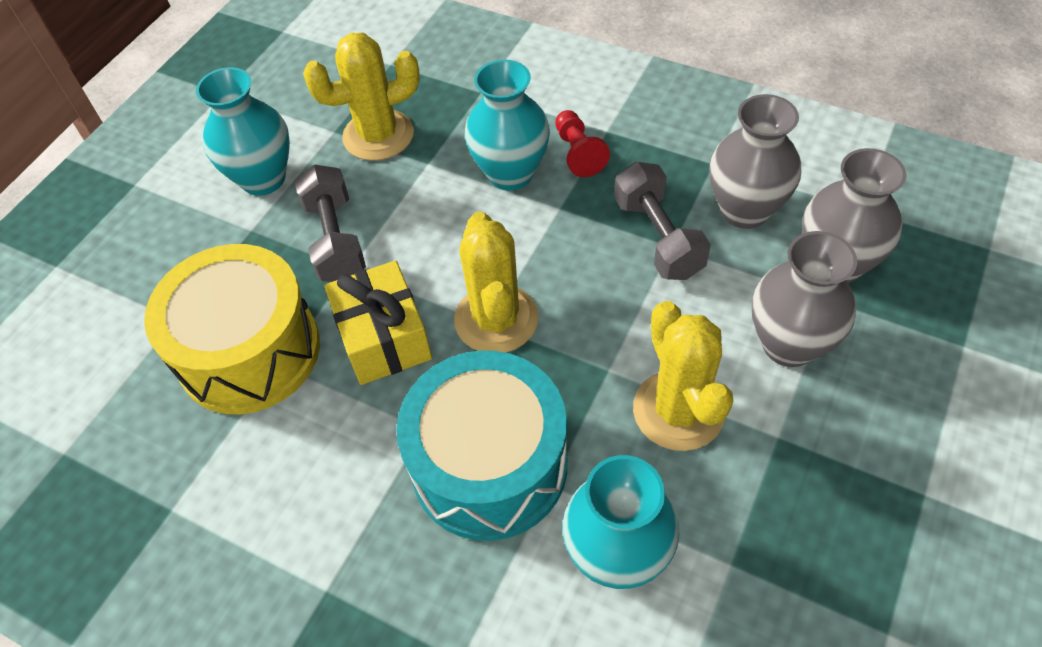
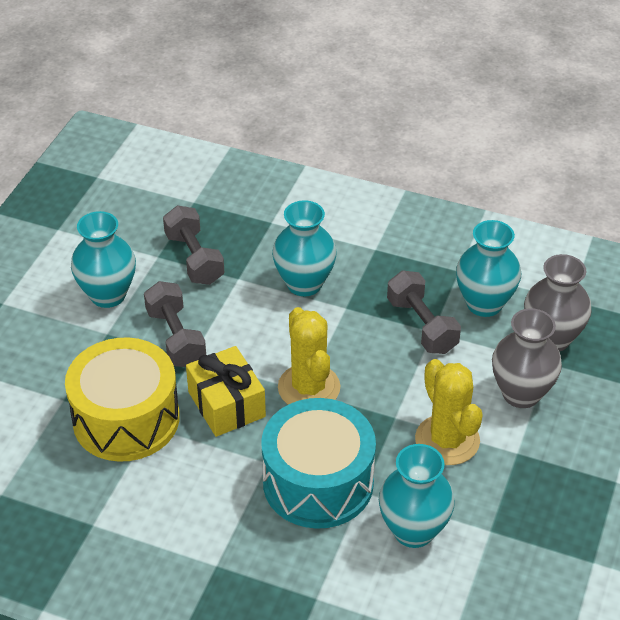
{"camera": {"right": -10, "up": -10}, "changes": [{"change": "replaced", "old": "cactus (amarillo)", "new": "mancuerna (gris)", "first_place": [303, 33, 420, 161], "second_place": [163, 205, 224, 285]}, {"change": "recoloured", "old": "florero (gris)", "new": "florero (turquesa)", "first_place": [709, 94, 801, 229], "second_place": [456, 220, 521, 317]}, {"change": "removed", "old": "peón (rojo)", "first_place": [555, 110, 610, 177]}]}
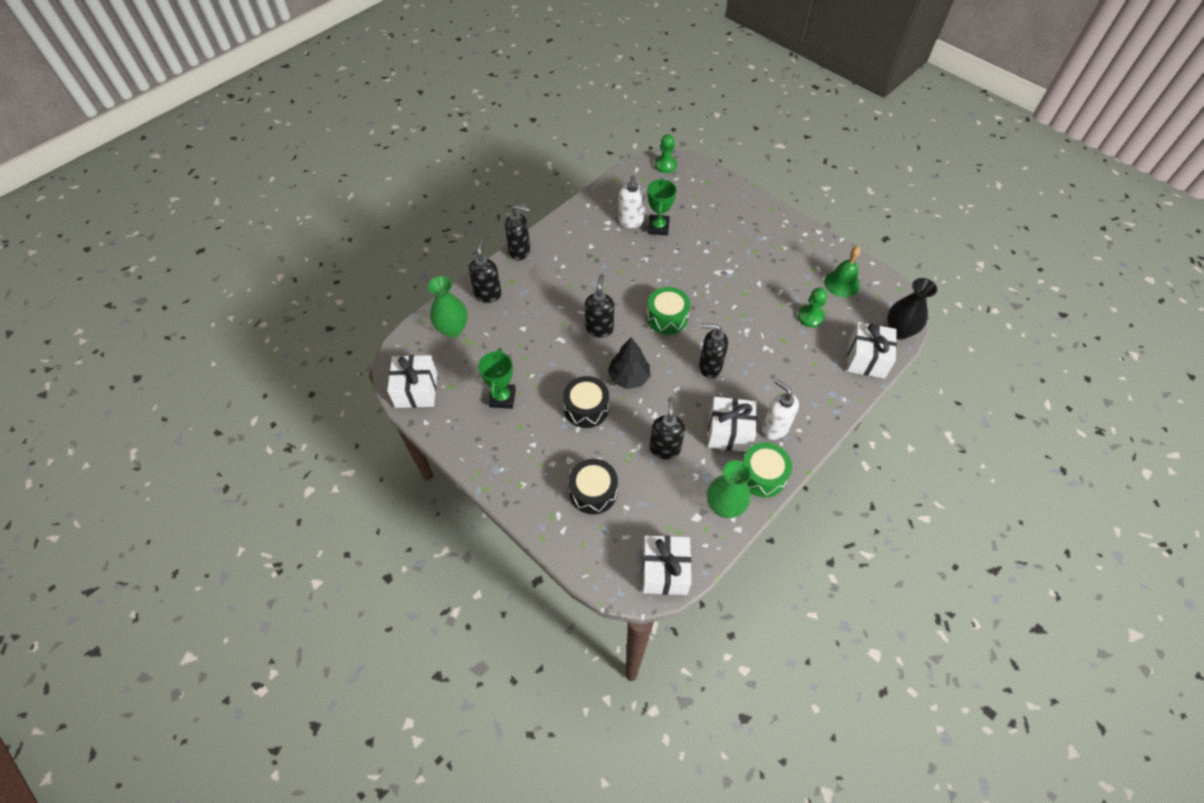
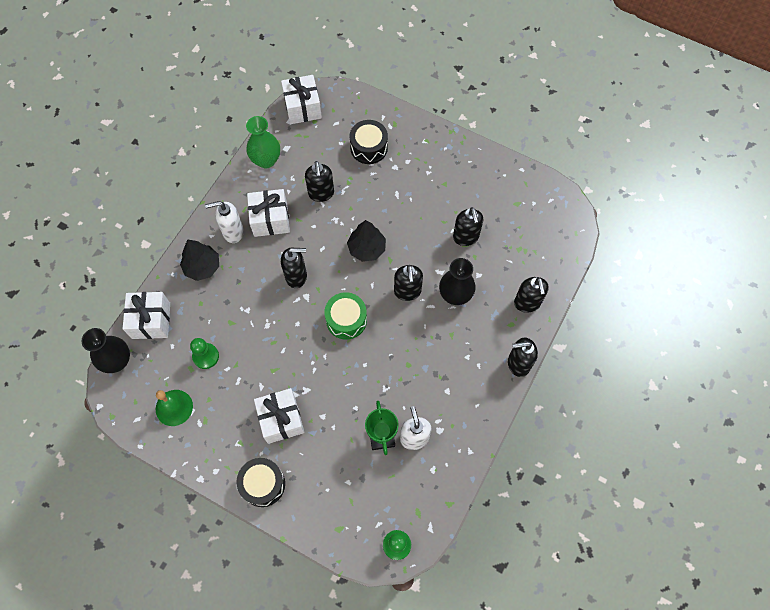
{"camera": {"right": 165, "up": 10}, "changes": [{"change": "removed", "old": "florero (verde)", "first_place": [428, 276, 468, 338]}, {"change": "removed", "old": "trofeo (verde)", "first_place": [478, 348, 516, 409]}, {"change": "moved", "old": "regalo (blanco)", "first_place": [387, 355, 437, 408], "second_place": [254, 388, 304, 444]}, {"change": "moved", "old": "tambor (negro)", "first_place": [563, 376, 609, 428], "second_place": [236, 458, 285, 507]}, {"change": "turned", "old": "dispensador de jabón (blanco)", "first_place": [762, 379, 799, 440], "second_place": [205, 201, 244, 243], "degrees": 135}, {"change": "removed", "old": "tambor (verde)", "first_place": [742, 442, 792, 497]}, {"change": "added", "new": "dispensador de jabón (negro)", "second_place": [453, 207, 483, 246]}, {"change": "added", "new": "árbol (negro)", "second_place": [180, 240, 219, 281]}, {"change": "added", "new": "florero (negro)", "second_place": [439, 258, 476, 305]}]}
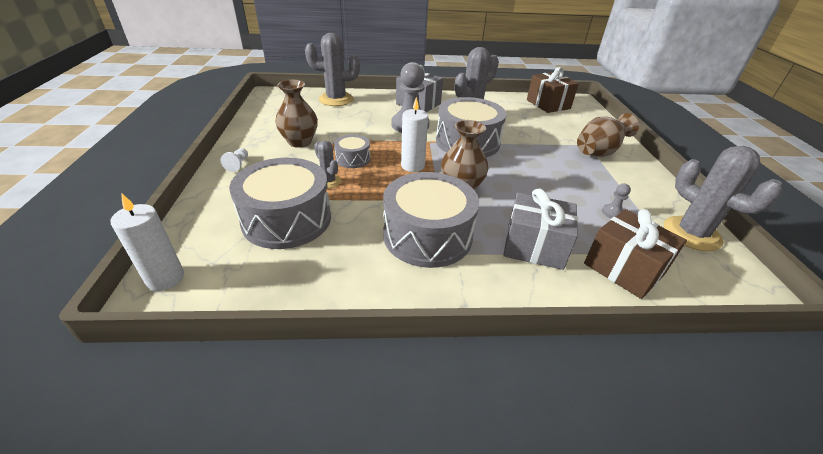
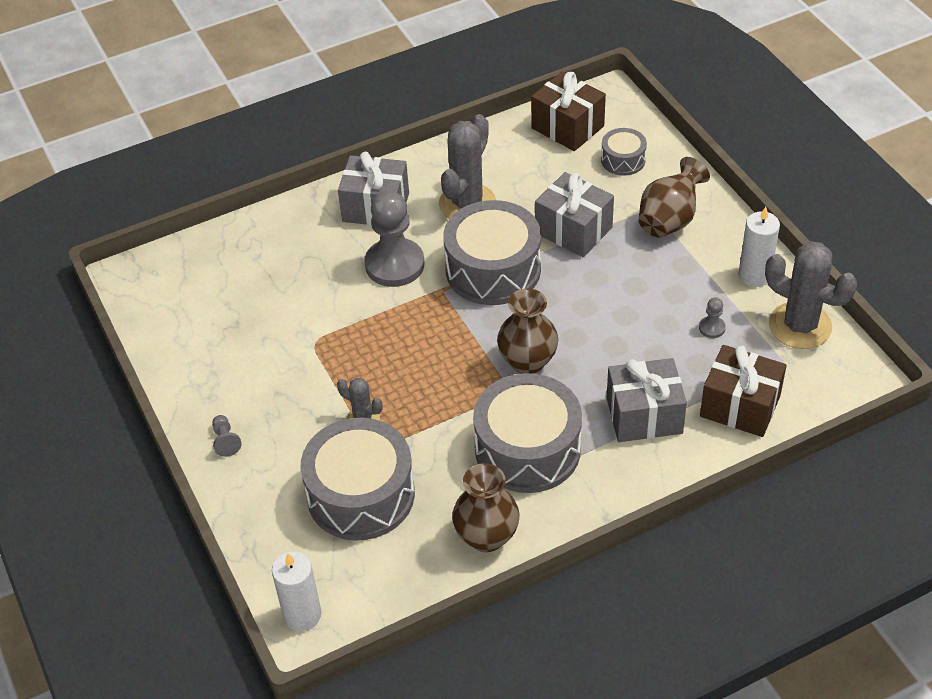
{"camera": {"right": -20, "up": 10}, "changes": [{"change": "removed", "old": "cactus (gris)", "first_place": [305, 33, 360, 106]}, {"change": "moved", "old": "florero (marrón)", "first_place": [275, 80, 318, 148], "second_place": [452, 463, 520, 552]}, {"change": "moved", "old": "vela (blanco)", "first_place": [401, 97, 428, 172], "second_place": [738, 207, 780, 287]}, {"change": "moved", "old": "tambor (gris)", "first_place": [334, 135, 370, 168], "second_place": [601, 128, 647, 176]}, {"change": "recoloured", "old": "peón (blanco)", "new": "peón (gris)", "first_place": [221, 148, 248, 172], "second_place": [212, 415, 242, 457]}, {"change": "added", "new": "regalo (gris)", "second_place": [535, 172, 614, 257]}]}
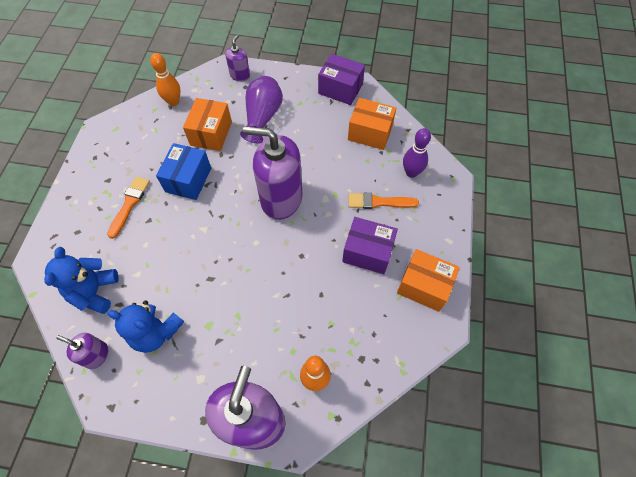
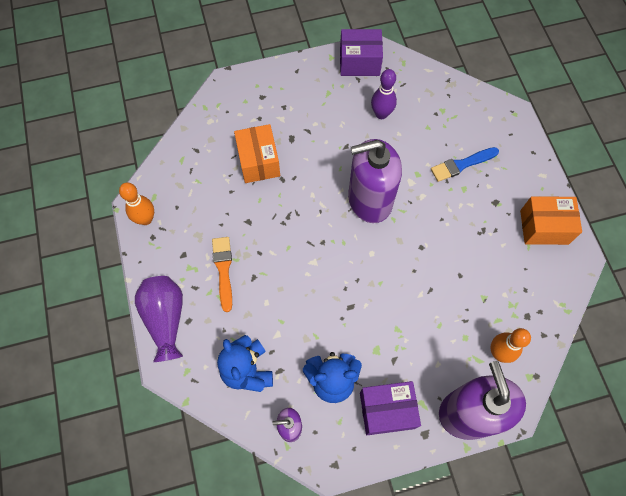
{"camera": {"right": -25, "up": 5}, "changes": [{"change": "removed", "old": "dispensador de jabón (morado)", "first_place": [225, 34, 250, 81]}, {"change": "moved", "old": "bolo (naranja)", "first_place": [150, 53, 180, 106], "second_place": [119, 183, 154, 225]}, {"change": "moved", "old": "florero (morado)", "first_place": [240, 76, 283, 143], "second_place": [135, 276, 183, 362]}, {"change": "removed", "old": "caja (naranja)", "first_place": [348, 98, 396, 150]}, {"change": "moved", "old": "bolo (morado)", "first_place": [403, 128, 431, 178], "second_place": [371, 69, 397, 119]}, {"change": "removed", "old": "caja (azul)", "first_place": [156, 143, 211, 200]}, {"change": "recoloured", "old": "pincel (naranja)", "new": "pincel (azul)", "first_place": [348, 193, 419, 209], "second_place": [431, 147, 499, 182]}, {"change": "moved", "old": "caja (morado)", "first_place": [342, 217, 398, 274], "second_place": [360, 381, 421, 435]}]}
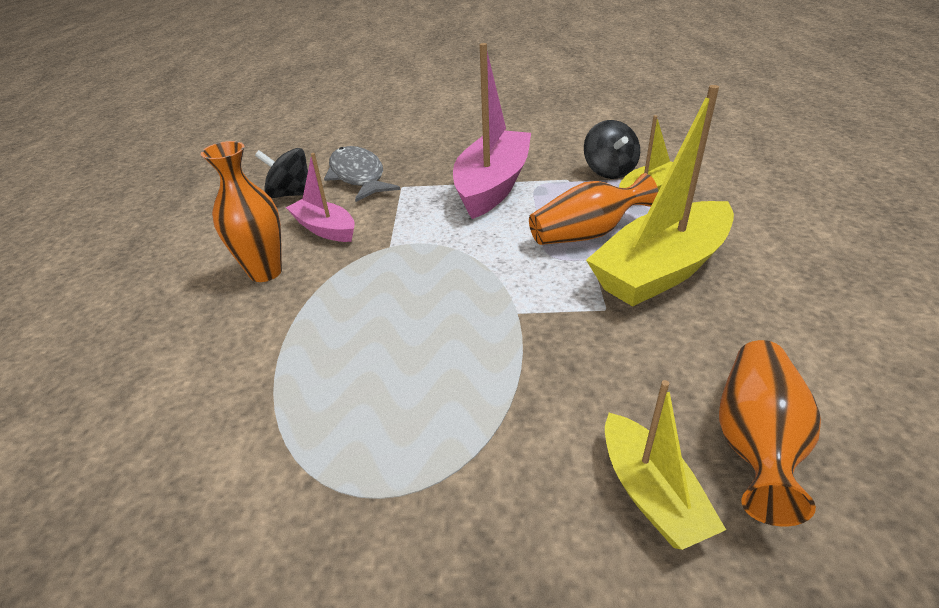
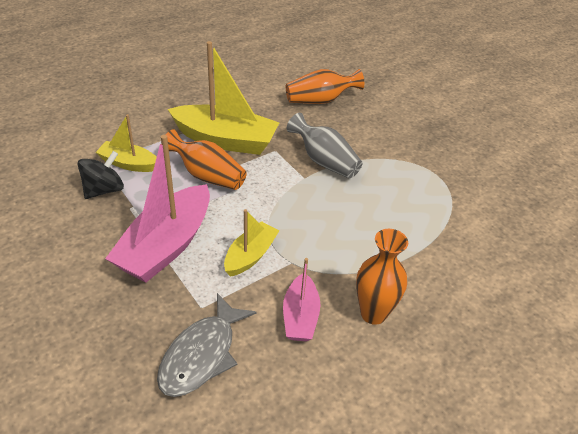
{"camera": {"right": -130, "up": 5}, "changes": [{"change": "turned", "old": "barco (rosa)", "first_place": [453, 43, 531, 219], "second_place": [105, 135, 210, 282], "degrees": -45}, {"change": "removed", "old": "peonza (negro)", "first_place": [255, 148, 308, 198]}, {"change": "moved", "old": "barco (amarillo)", "first_place": [605, 380, 726, 550], "second_place": [224, 209, 279, 277]}, {"change": "added", "new": "florero (gris)", "second_place": [287, 113, 362, 178]}]}
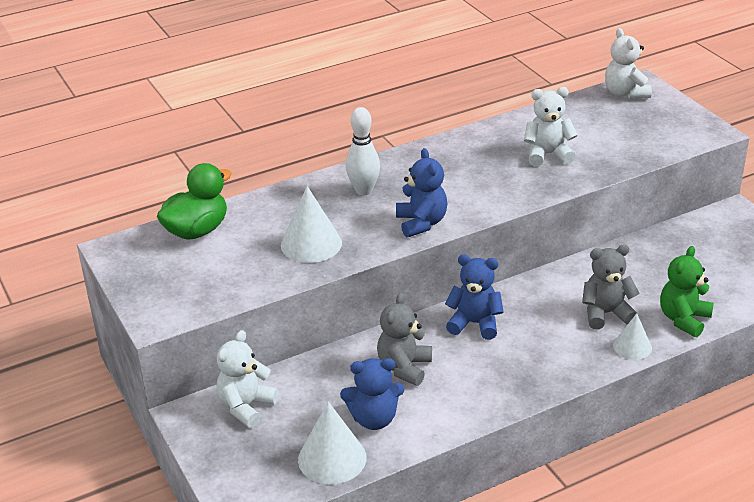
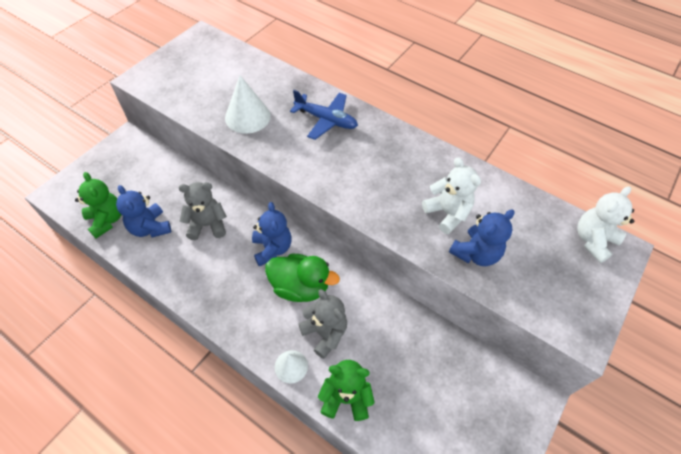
{"camera": {"right": 60, "up": 20}, "changes": [{"change": "replaced", "old": "bolo (blanco)", "new": "avión (azul)", "first_place": [346, 107, 380, 195], "second_place": [290, 90, 358, 140]}, {"change": "moved", "old": "osito (azul)", "first_place": [396, 148, 448, 237], "second_place": [449, 209, 515, 266]}, {"change": "moved", "old": "pato (verde)", "first_place": [157, 163, 232, 240], "second_place": [265, 254, 340, 302]}, {"change": "removed", "old": "osito (blanco)", "first_place": [217, 330, 279, 428]}, {"change": "replaced", "old": "cono (blanco)", "new": "osito (verde)", "first_place": [298, 401, 367, 484], "second_place": [75, 172, 121, 238]}]}
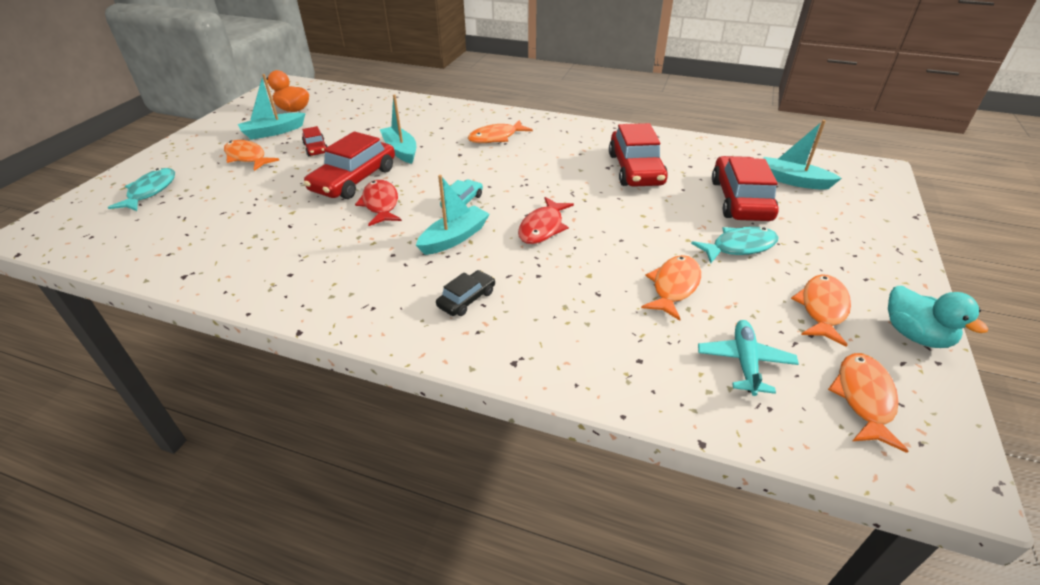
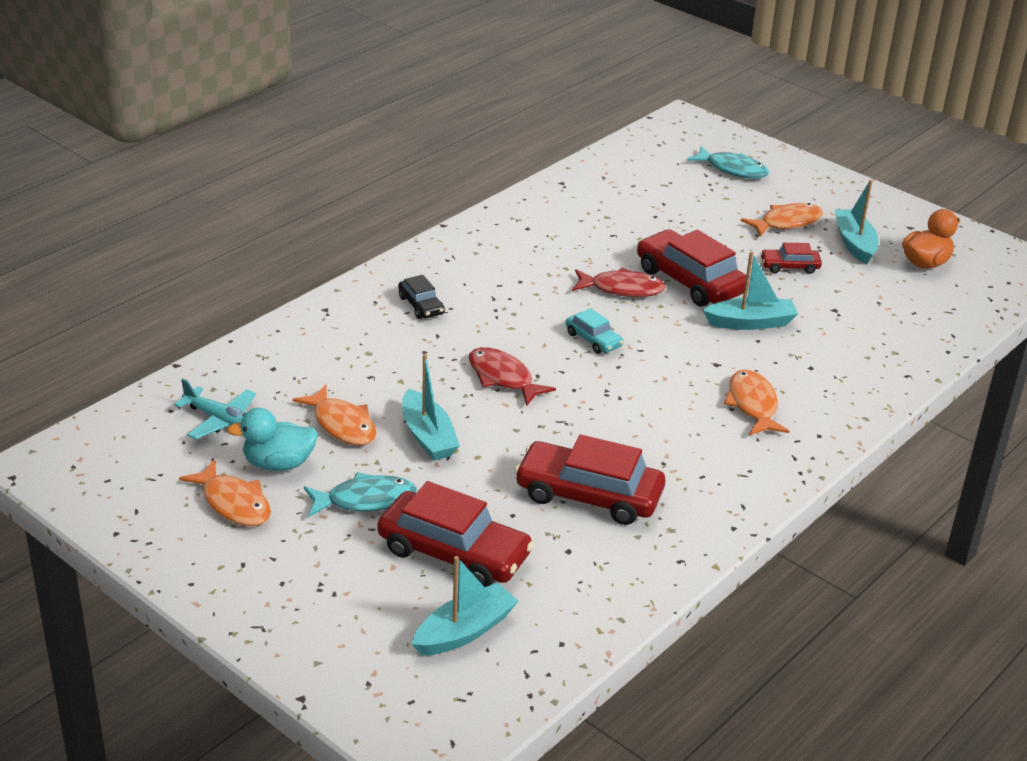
{"camera": {"right": 110, "up": -5}, "changes": [{"change": "moved", "old": "barco (turquesa)", "first_place": [416, 175, 490, 255], "second_place": [402, 354, 460, 461]}, {"change": "turned", "old": "pez (turquesa)", "first_place": [691, 227, 779, 263], "second_place": [304, 472, 417, 517], "degrees": -105}, {"change": "moved", "old": "pato (turquesa)", "first_place": [888, 286, 988, 348], "second_place": [227, 408, 318, 471]}, {"change": "removed", "old": "pez (naranja)", "first_place": [828, 353, 908, 453]}]}
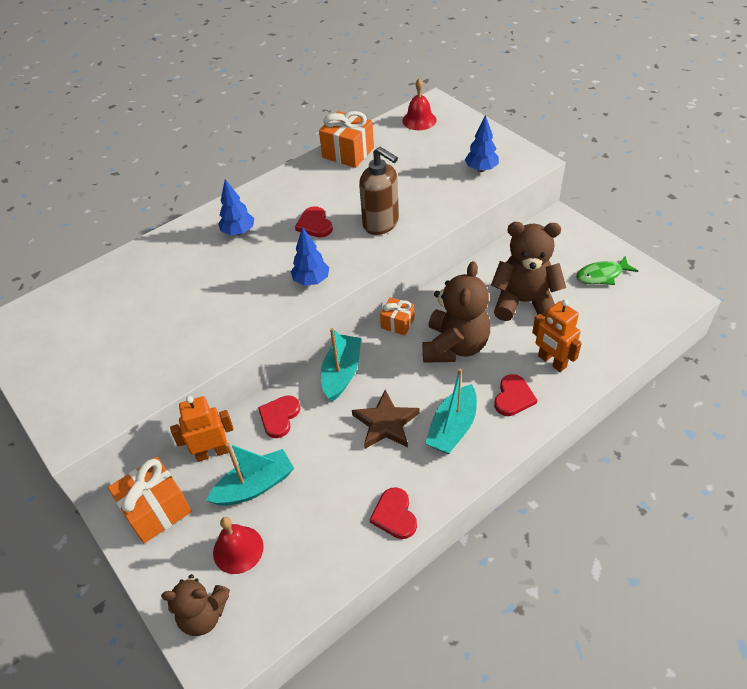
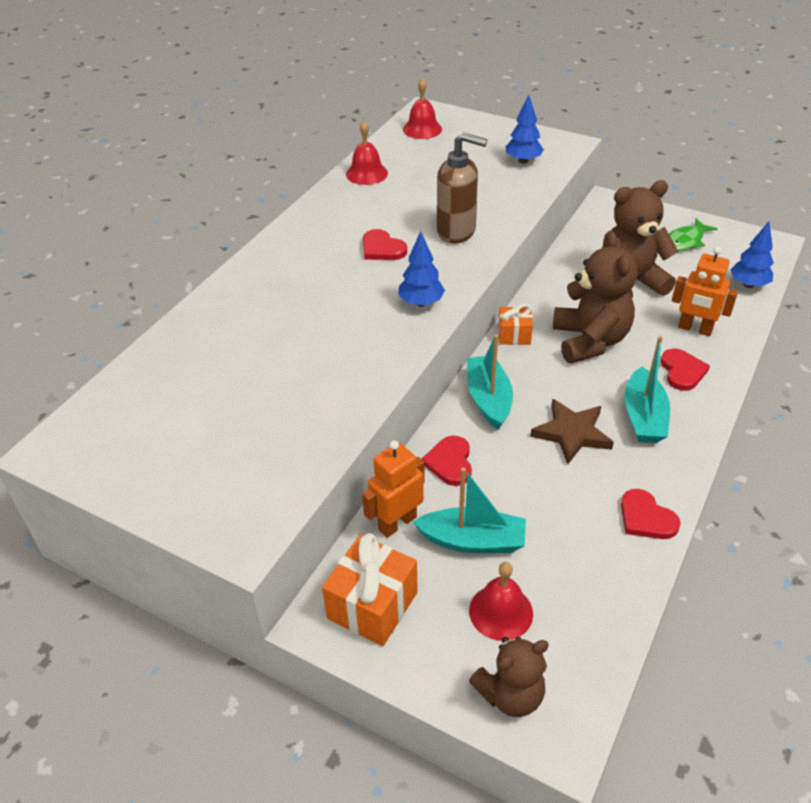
{"camera": {"right": -25, "up": -5}, "changes": [{"change": "replaced", "old": "regalo (naranja)", "new": "campana (rojo)", "first_place": [319, 111, 374, 168], "second_place": [346, 121, 388, 185]}, {"change": "moved", "old": "árbol (azul)", "first_place": [218, 179, 254, 235], "second_place": [731, 222, 774, 288]}, {"change": "turned", "old": "barco (turquesa)", "first_place": [206, 443, 294, 506], "second_place": [413, 467, 526, 553], "degrees": 60}]}
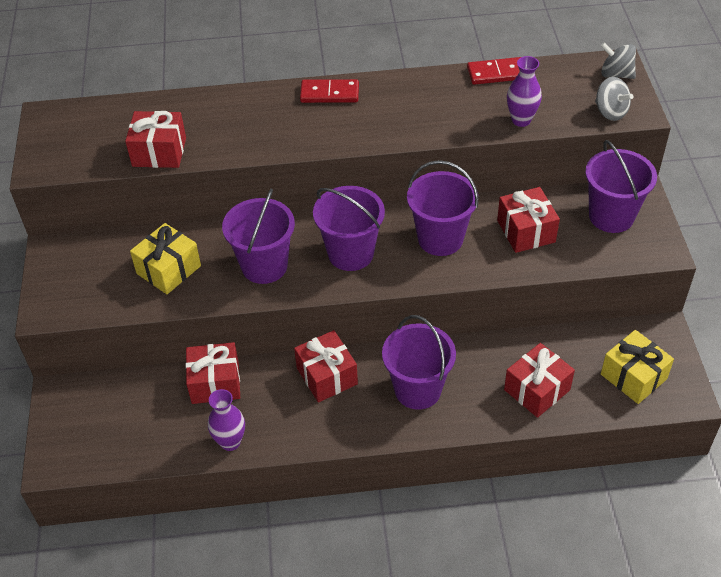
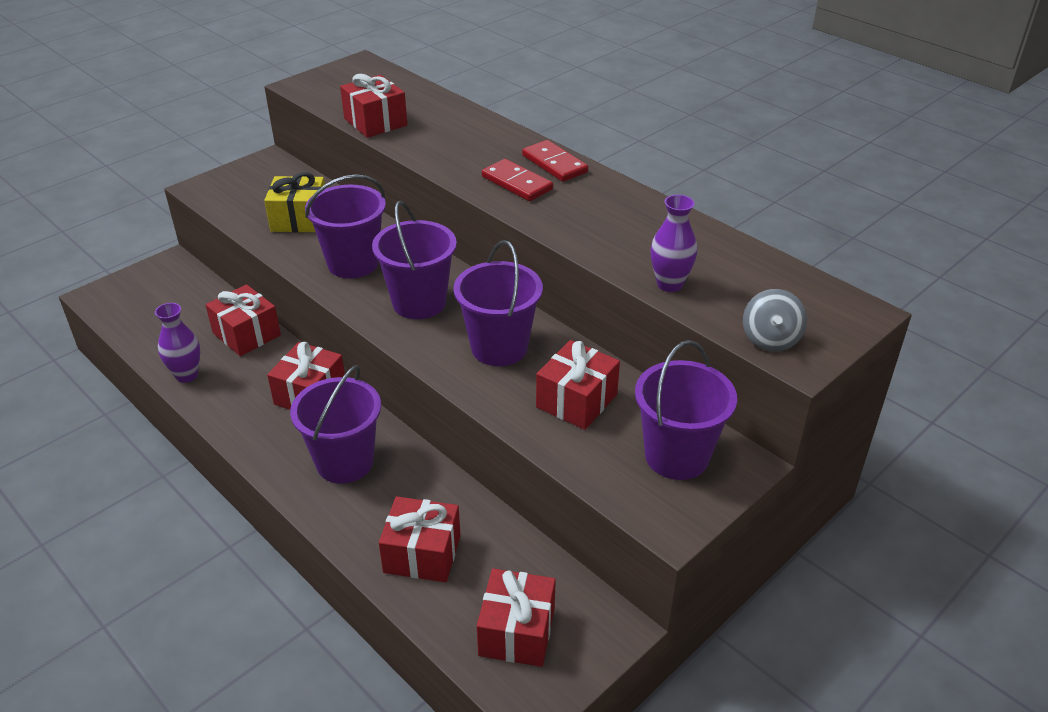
{"camera": {"right": 50, "up": -10}, "changes": [{"change": "removed", "old": "peonza (gris)", "first_place": [601, 42, 636, 79]}, {"change": "moved", "old": "ficha de dominó (rojo)", "first_place": [467, 57, 521, 85], "second_place": [482, 159, 553, 201]}, {"change": "recoloured", "old": "regalo (amarillo)", "new": "regalo (rojo)", "first_place": [601, 330, 674, 404], "second_place": [477, 568, 556, 667]}]}
